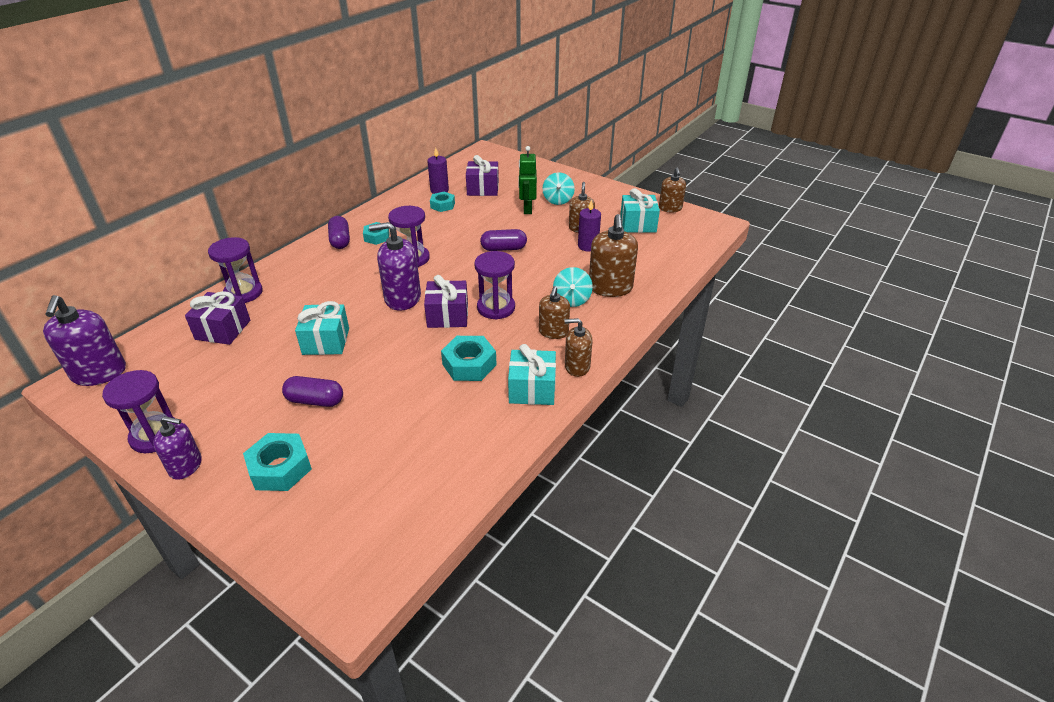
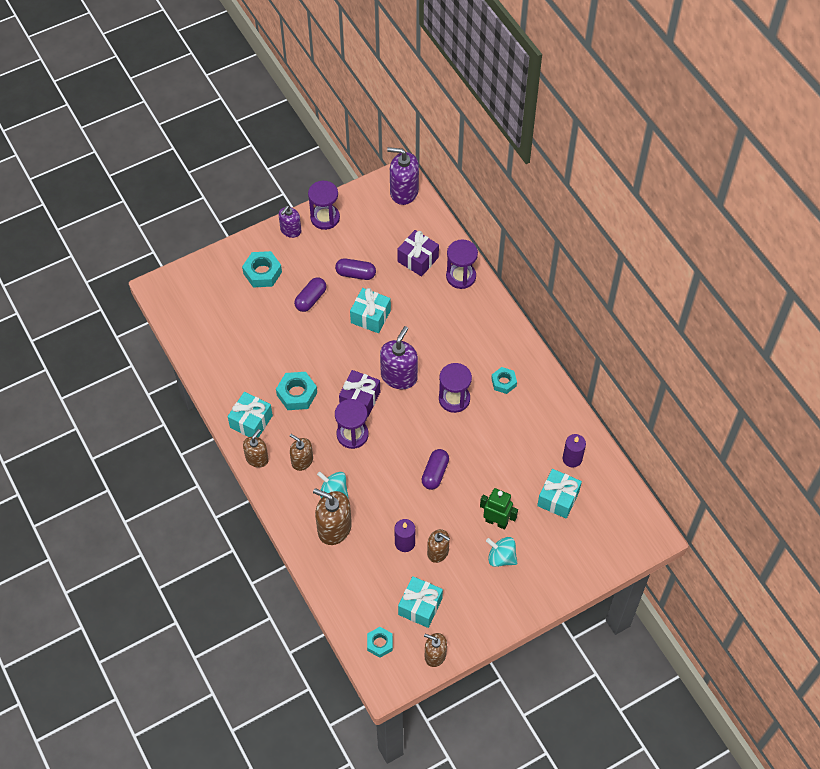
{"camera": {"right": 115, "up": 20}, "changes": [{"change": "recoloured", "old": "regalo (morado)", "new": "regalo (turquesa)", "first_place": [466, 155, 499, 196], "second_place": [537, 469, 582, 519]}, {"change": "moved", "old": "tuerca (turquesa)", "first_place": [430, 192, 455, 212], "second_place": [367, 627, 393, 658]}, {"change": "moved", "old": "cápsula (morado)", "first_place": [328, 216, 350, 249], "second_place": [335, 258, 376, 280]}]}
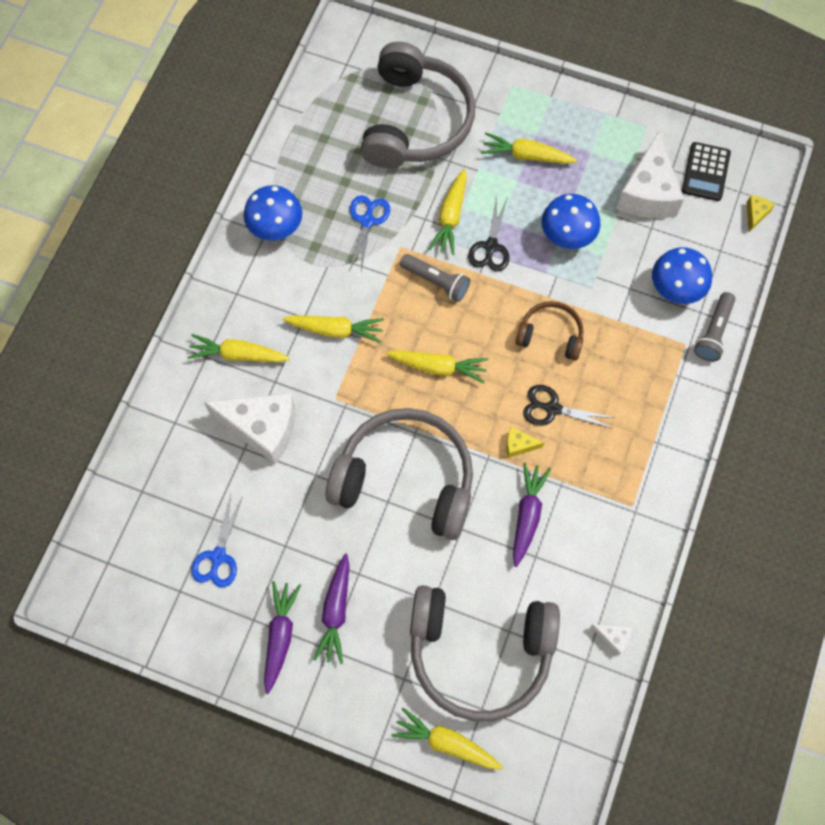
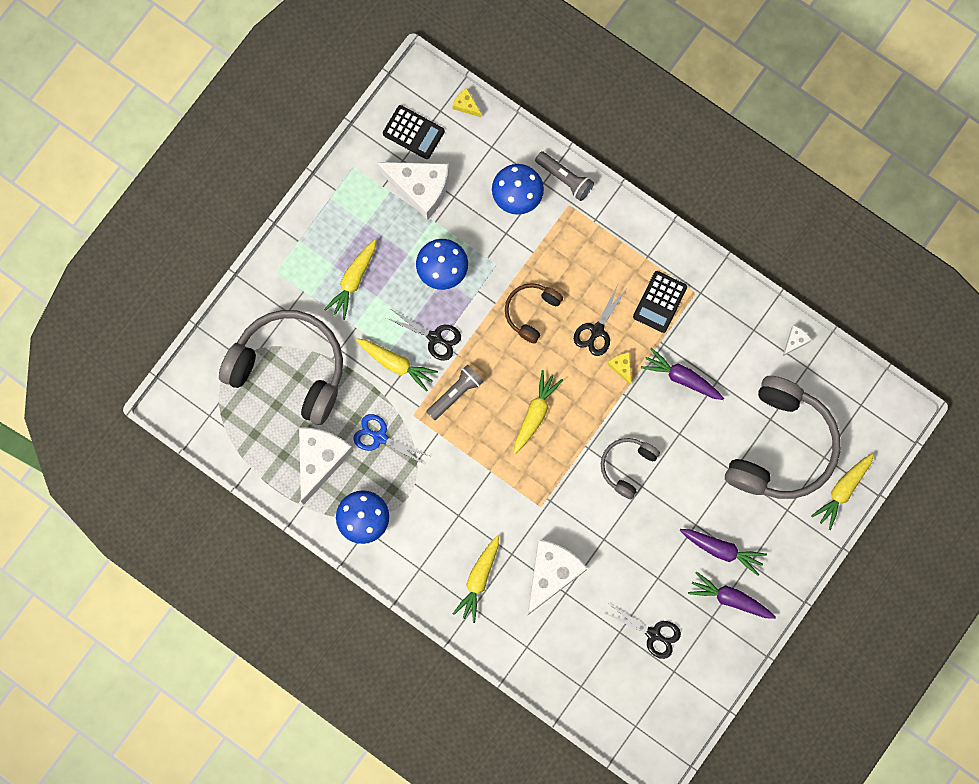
{"camera": {"right": -75, "up": 10}, "changes": [{"change": "removed", "old": "zanahoria (amarillo)", "first_place": [283, 315, 384, 343]}, {"change": "resized", "old": "auriculares (gris)", "first_place": [326, 408, 473, 540], "second_place": [601, 438, 660, 499], "factor": 0.49}, {"change": "turned", "old": "queso (amarillo)", "first_place": [506, 427, 544, 458], "second_place": [608, 352, 631, 385], "degrees": 135}, {"change": "recoloured", "old": "tijeras (azul)", "new": "tijeras (negro)", "first_place": [191, 494, 243, 588], "second_place": [604, 604, 681, 659]}, {"change": "added", "new": "calculadora (negro)", "second_place": [633, 271, 687, 333]}, {"change": "added", "new": "queso (blanco)", "second_place": [299, 427, 354, 504]}]}
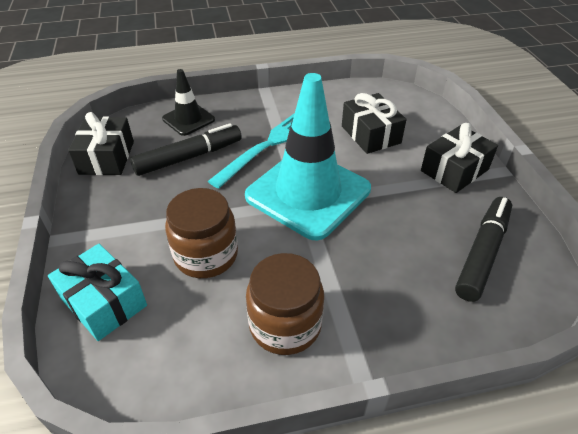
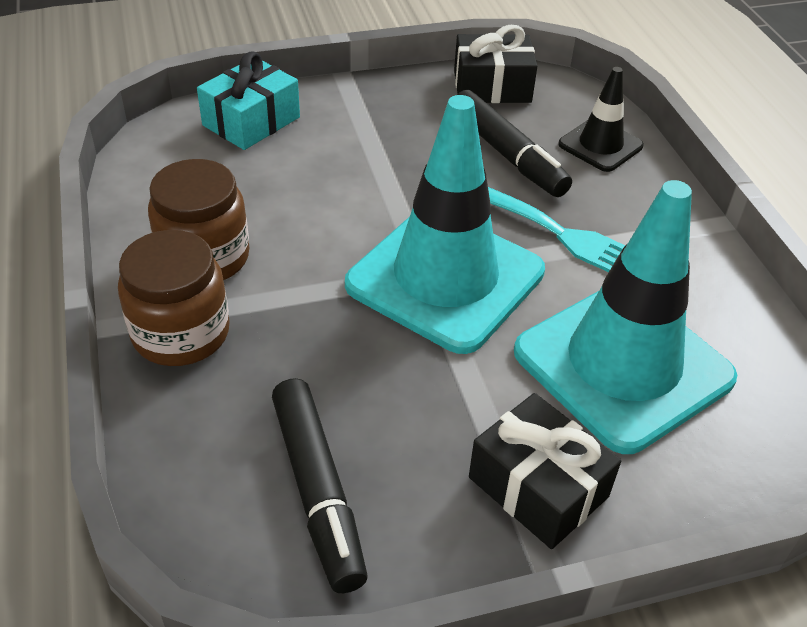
{"camera": {"right": 85, "up": 0}, "changes": [{"change": "replaced", "old": "regalo (negro)", "new": "cono de tráfico (turquesa)", "first_place": [342, 93, 407, 154], "second_place": [514, 180, 737, 454]}, {"change": "moved", "old": "tarro (marrón)", "first_place": [165, 188, 238, 278], "second_place": [118, 230, 230, 366]}, {"change": "turned", "old": "rotulador (negro)", "first_place": [455, 197, 512, 302], "second_place": [272, 378, 368, 593], "degrees": 45}]}
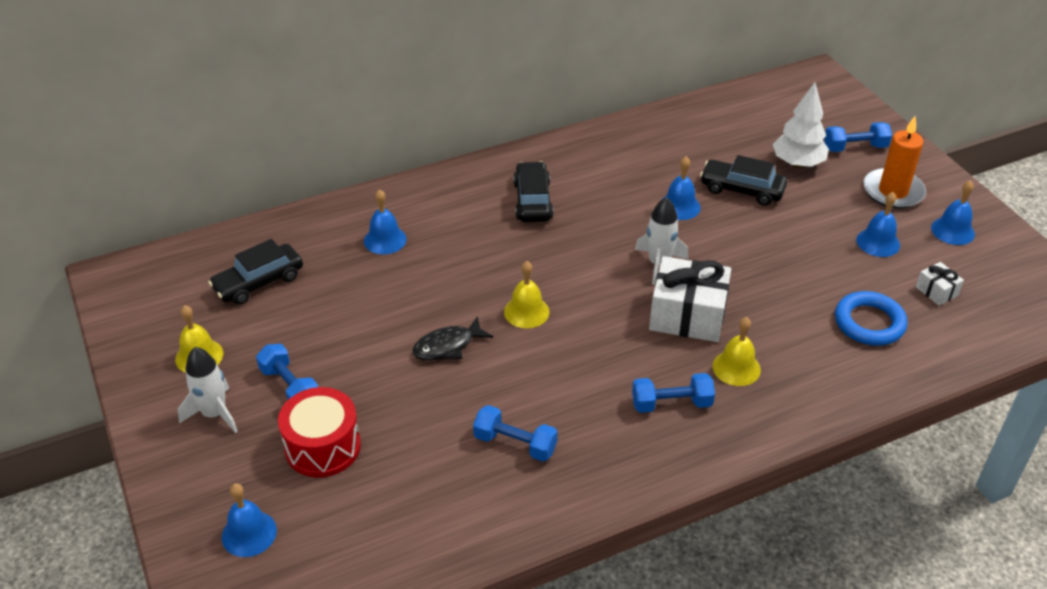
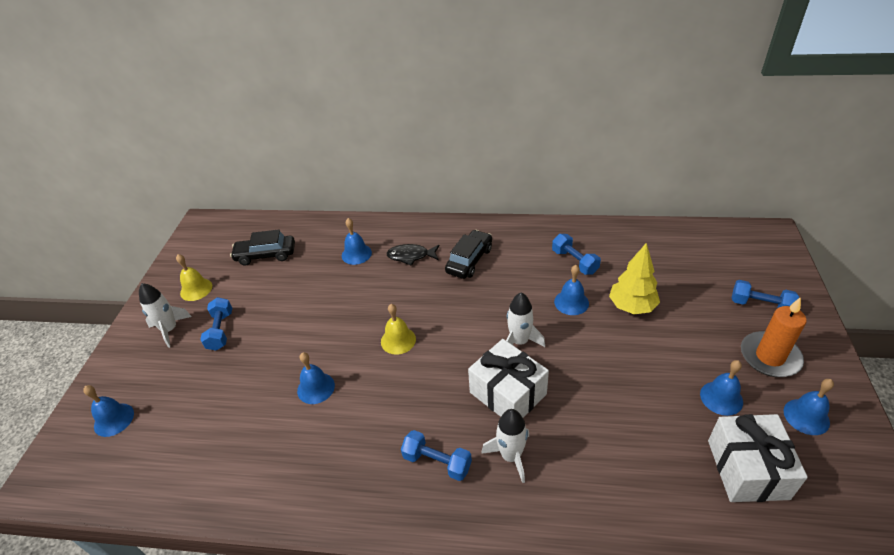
{"camera": {"right": 35, "up": 0}, "changes": [{"change": "removed", "old": "árbol (blanco)", "first_place": [773, 82, 829, 168]}, {"change": "replaced", "old": "coche (negro)", "new": "árbol (amarillo)", "first_place": [700, 155, 787, 206], "second_place": [609, 243, 660, 314]}, {"change": "resized", "old": "regalo (blanco)", "first_place": [916, 262, 964, 306], "second_place": [708, 414, 808, 502], "factor": 2.12}, {"change": "removed", "old": "anillo (azul)", "first_place": [835, 291, 907, 346]}, {"change": "moved", "old": "pez (negro)", "first_place": [412, 316, 493, 360], "second_place": [386, 244, 439, 266]}, {"change": "replaced", "old": "campana (amarillo)", "new": "cohete (blanco)", "first_place": [713, 317, 761, 386], "second_place": [481, 409, 529, 483]}, {"change": "removed", "old": "tambor (rojo)", "first_place": [278, 387, 361, 477]}, {"change": "moved", "old": "mancuerna (azul)", "first_place": [473, 405, 558, 462], "second_place": [552, 234, 601, 275]}, {"change": "added", "new": "campana (azul)", "second_place": [297, 352, 335, 404]}]}
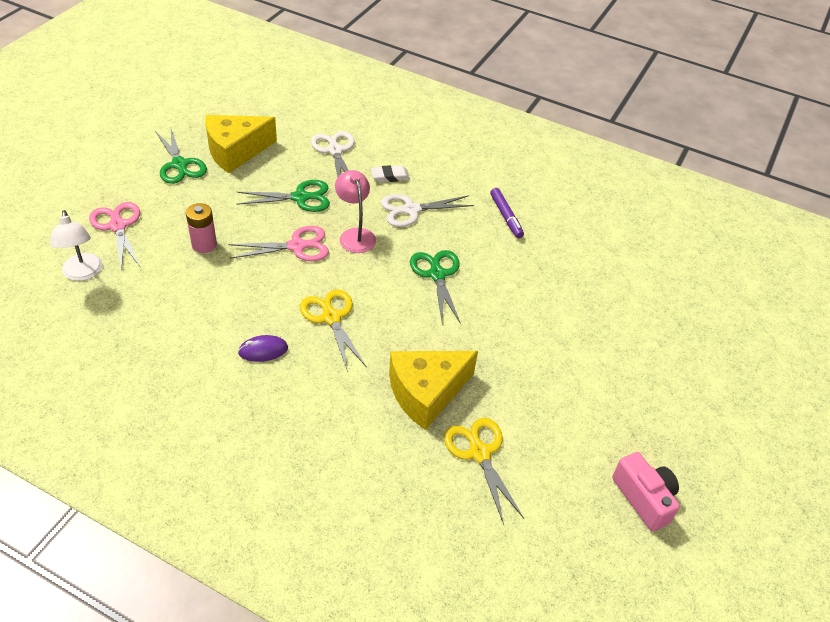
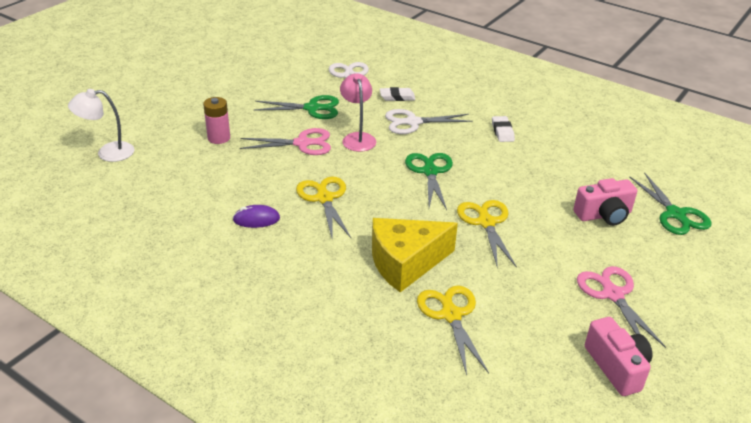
{"camera": {"right": 10, "up": -10}, "changes": [{"change": "removed", "old": "queso (amarillo)", "first_place": [205, 115, 277, 173]}, {"change": "moved", "old": "tijeras (verde)", "first_place": [155, 129, 207, 184], "second_place": [630, 172, 712, 235]}, {"change": "replaced", "old": "rotulador (morado)", "new": "goma de borrar (blanco)", "first_place": [490, 188, 524, 238], "second_place": [492, 116, 515, 142]}, {"change": "moved", "old": "tijeras (rosa)", "first_place": [89, 202, 141, 271], "second_place": [577, 266, 666, 348]}, {"change": "turned", "old": "lámpara (blanco)", "first_place": [50, 210, 102, 281], "second_place": [68, 89, 134, 162], "degrees": 90}, {"change": "added", "new": "cámara (rosa)", "second_place": [573, 178, 637, 226]}, {"change": "added", "new": "tijeras (amarillo)", "second_place": [457, 200, 517, 268]}]}
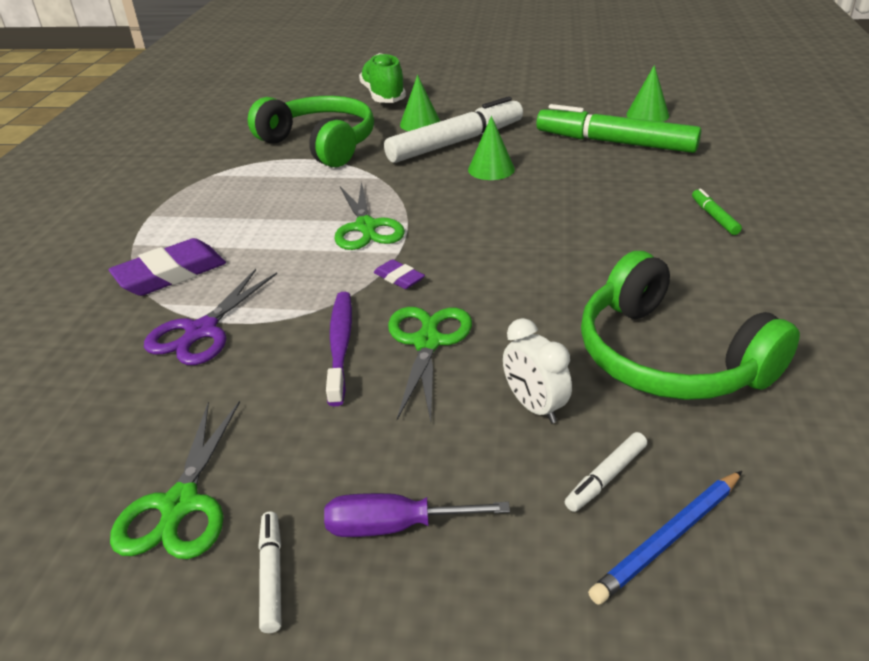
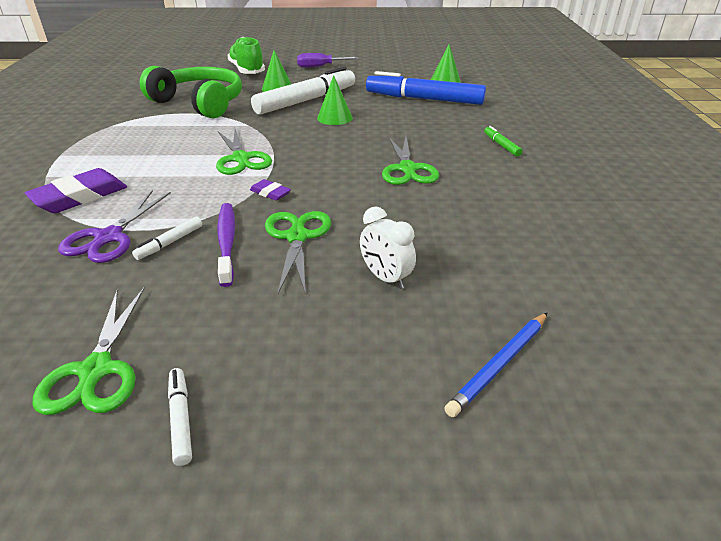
{"camera": {"right": -10, "up": 0}, "changes": [{"change": "recoloured", "old": "rotulador (verde)", "new": "rotulador (azul)", "first_place": [536, 104, 701, 153], "second_place": [366, 71, 486, 105]}, {"change": "removed", "old": "auriculares (verde)", "first_place": [581, 251, 800, 400]}, {"change": "moved", "old": "rotulador (blanco)", "first_place": [565, 432, 647, 512], "second_place": [132, 216, 202, 260]}, {"change": "moved", "old": "destornillador (morado)", "first_place": [324, 493, 510, 537], "second_place": [297, 53, 358, 68]}, {"change": "added", "new": "tijeras (verde)", "second_place": [382, 136, 439, 185]}]}
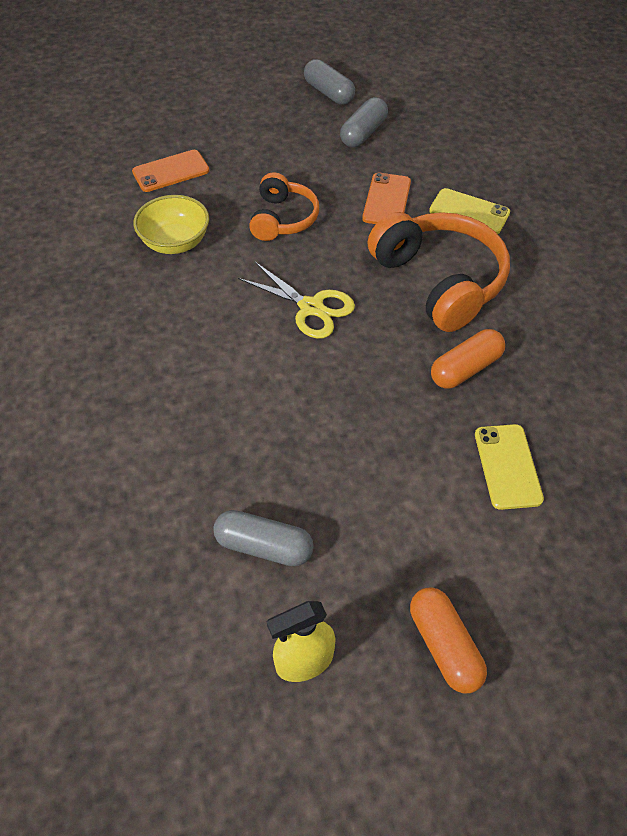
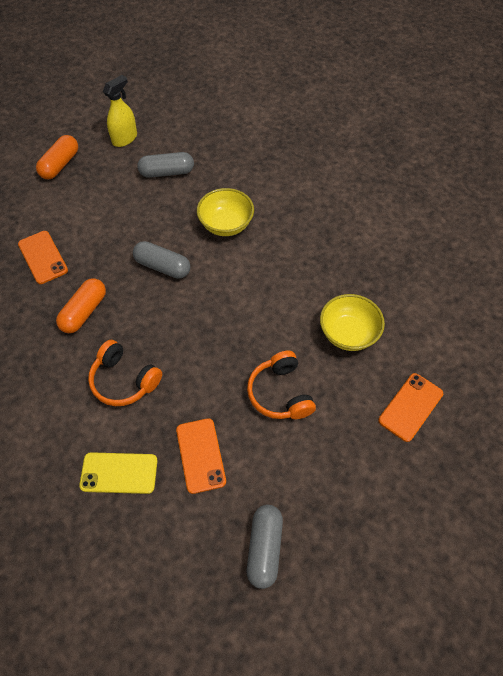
{"camera": {"right": 155, "up": 5}, "changes": [{"change": "moved", "old": "cápsula (gris)", "first_place": [304, 59, 355, 105], "second_place": [133, 241, 190, 279]}, {"change": "resized", "old": "auriculares (naranja)", "first_place": [368, 212, 510, 332], "second_place": [88, 340, 162, 406], "factor": 0.59}, {"change": "removed", "old": "tijeras (amarillo)", "first_place": [238, 262, 355, 339]}, {"change": "recoloured", "old": "móvil (amarillo)", "new": "móvil (naranja)", "first_place": [475, 424, 544, 510], "second_place": [18, 231, 68, 284]}, {"change": "turned", "old": "cápsula (naranja)", "first_place": [410, 587, 487, 693], "second_place": [36, 135, 78, 179], "degrees": 75}, {"change": "added", "new": "cuenco (amarillo)", "second_place": [197, 188, 254, 236]}]}
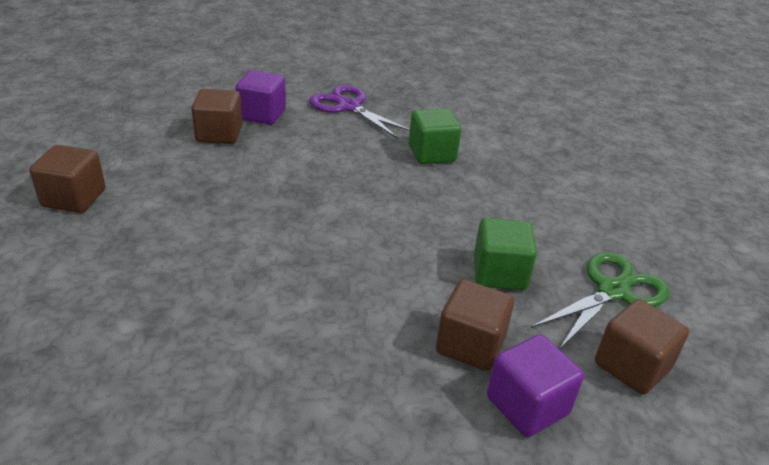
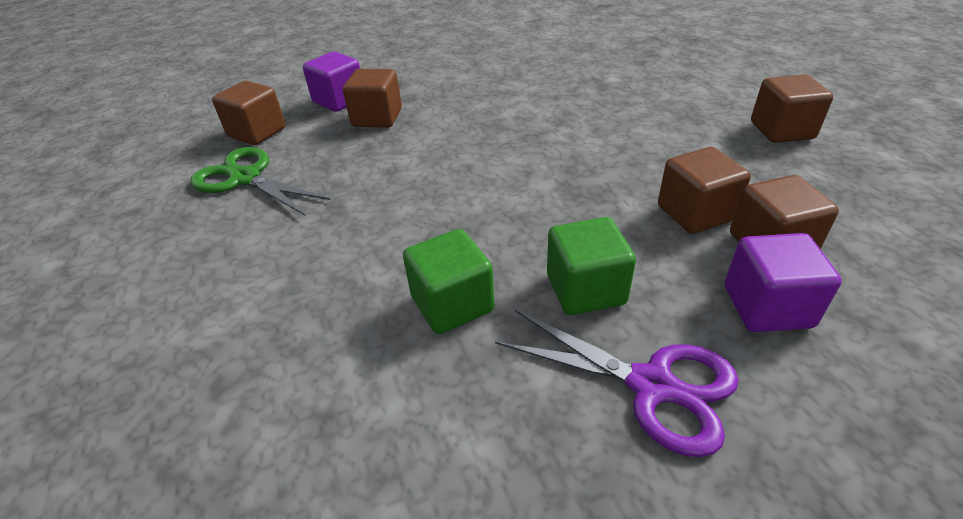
{"camera": {"right": 170, "up": 5}, "changes": [{"change": "moved", "old": "cubo (verde)", "first_place": [474, 218, 537, 291], "second_place": [547, 217, 636, 315]}, {"change": "turned", "old": "tijeras (verde)", "first_place": [531, 252, 670, 350], "second_place": [190, 147, 331, 215], "degrees": 90}, {"change": "added", "new": "cubo (marrón)", "second_place": [658, 147, 751, 234]}]}
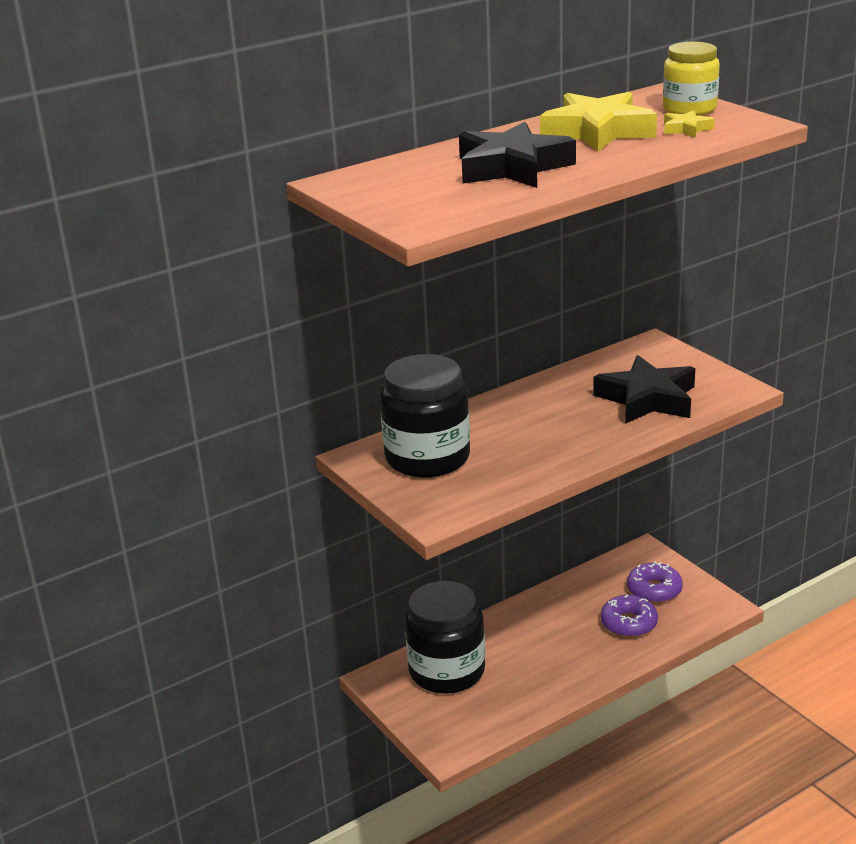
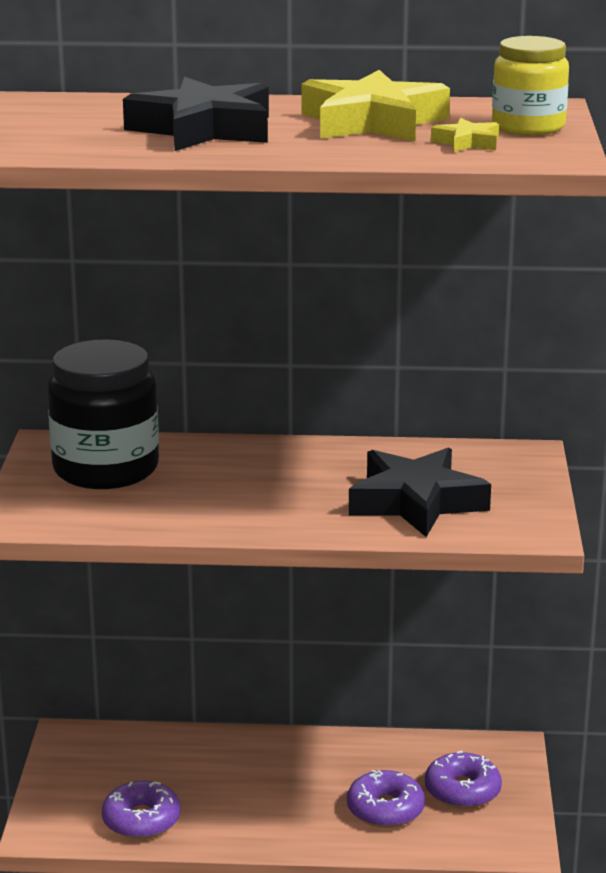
{"camera": {"right": 35, "up": -5}, "changes": [{"change": "removed", "old": "tarro (negro)", "first_place": [405, 581, 485, 694]}, {"change": "added", "new": "rosquilla (morado)", "second_place": [102, 781, 181, 839]}]}
